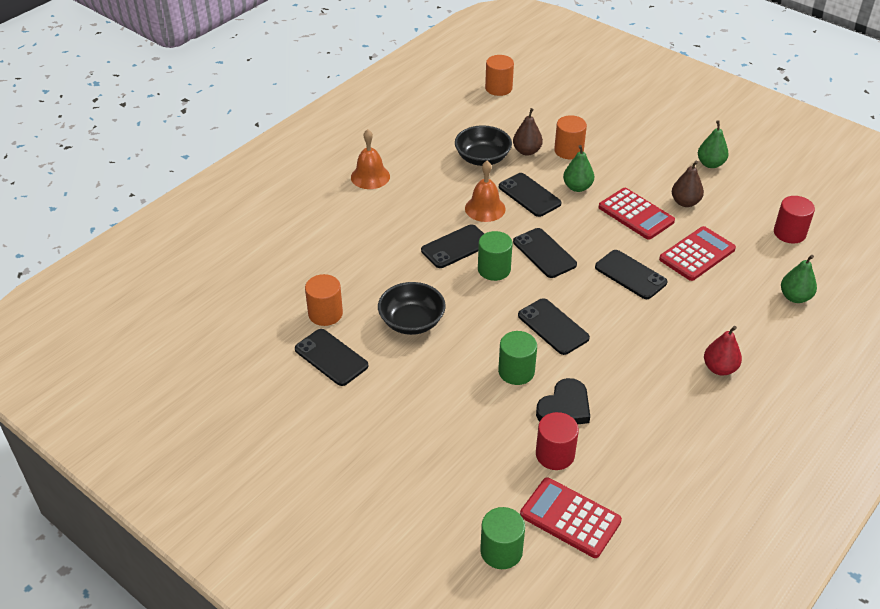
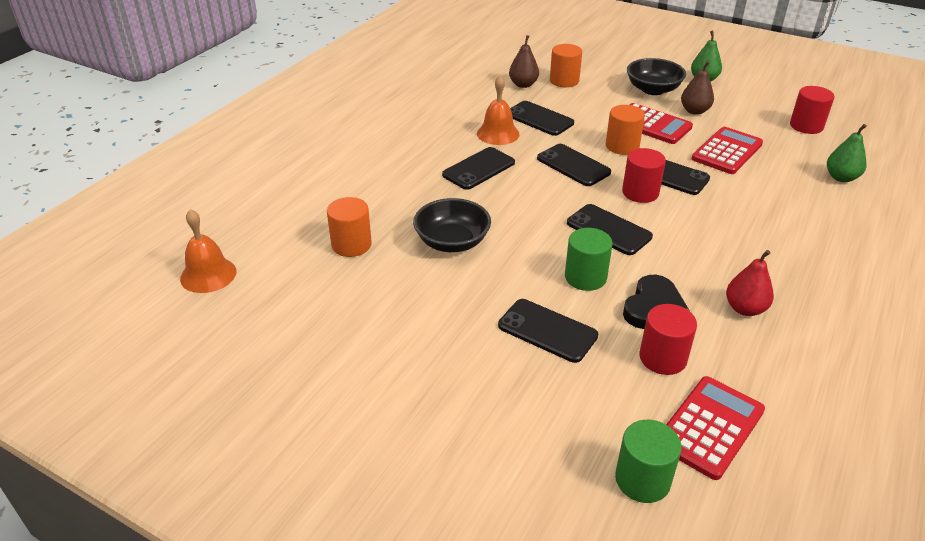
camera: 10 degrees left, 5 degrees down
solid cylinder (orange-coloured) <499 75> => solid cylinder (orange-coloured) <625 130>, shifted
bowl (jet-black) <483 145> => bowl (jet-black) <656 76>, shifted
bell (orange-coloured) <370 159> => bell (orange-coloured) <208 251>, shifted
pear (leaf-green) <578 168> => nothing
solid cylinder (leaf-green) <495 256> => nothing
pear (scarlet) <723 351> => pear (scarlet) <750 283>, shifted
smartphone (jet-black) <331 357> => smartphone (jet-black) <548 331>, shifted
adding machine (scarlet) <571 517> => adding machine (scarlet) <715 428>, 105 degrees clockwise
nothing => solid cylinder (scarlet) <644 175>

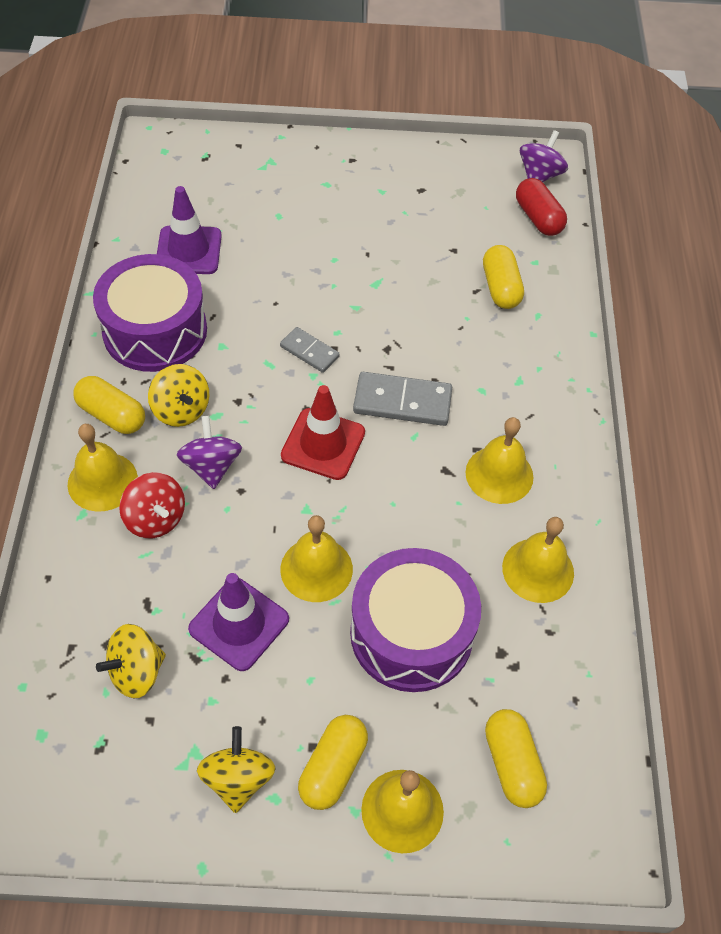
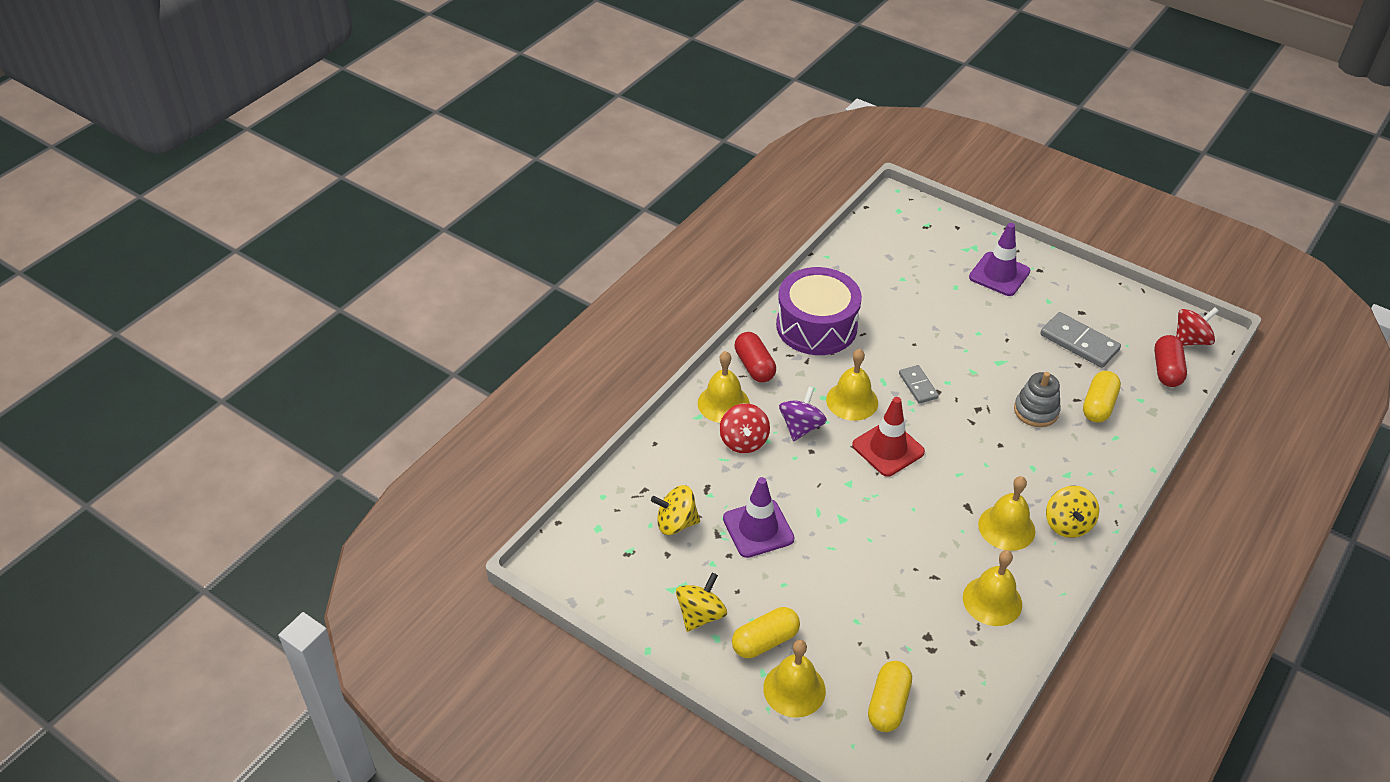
camera: 35 degrees right, 10 degrees down
spinning top (purple) <544 156> => spinning top (scarlet) <1197 326>
traffic cone (purple) <189 230> => traffic cone (purple) <999 259>, shifted
spinning top (golden) <178 395> => spinning top (golden) <1072 512>, shifted
domino tile (gray) <402 399> => domino tile (gray) <1080 340>, shifted
pill shape (golden) <109 405> => pill shape (scarlet) <755 357>
bell (golden) <316 558> => bell (golden) <852 385>, shifted
snare drum (purple) <415 620> => nothing
nothing => stacking rings (gray) <1037 399>

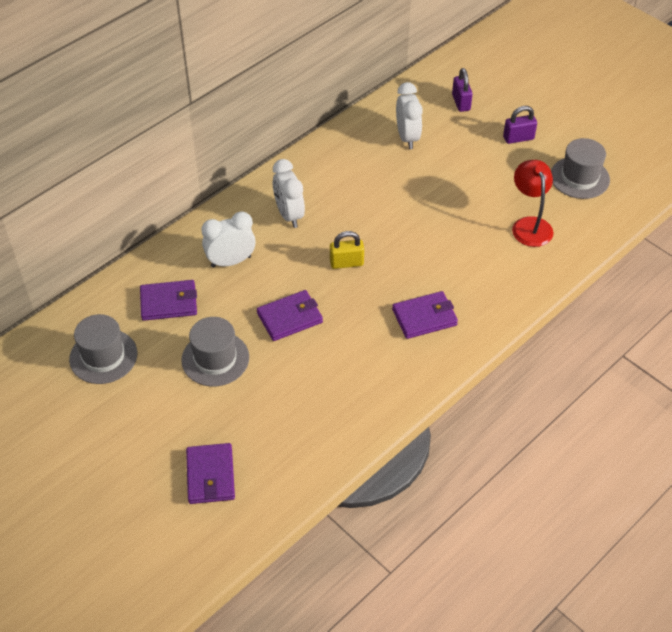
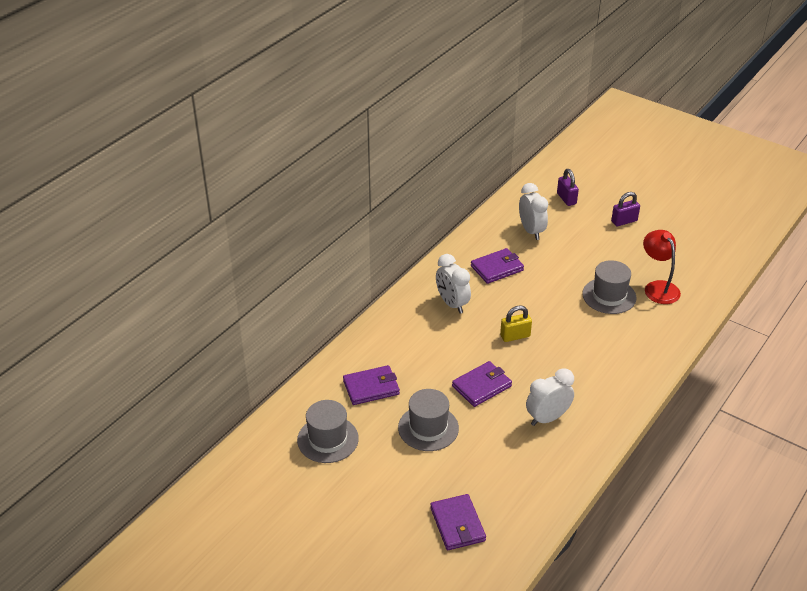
camera: 10 degrees left, 10 degrees down
hat (gray) <580 168> => hat (gray) <609 287>, shifted
bedside clock (pure white) <228 239> => bedside clock (pure white) <550 397>, shifted
billfold (purple) <425 315> => billfold (purple) <497 266>, shifted

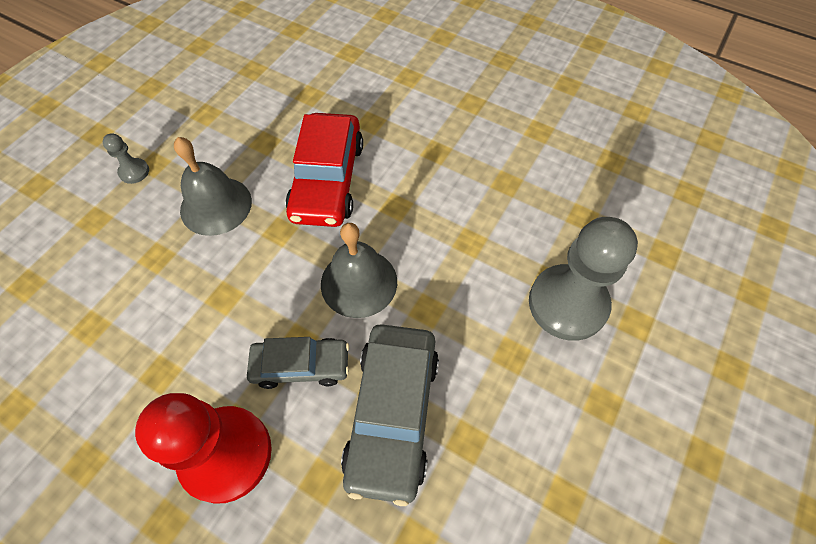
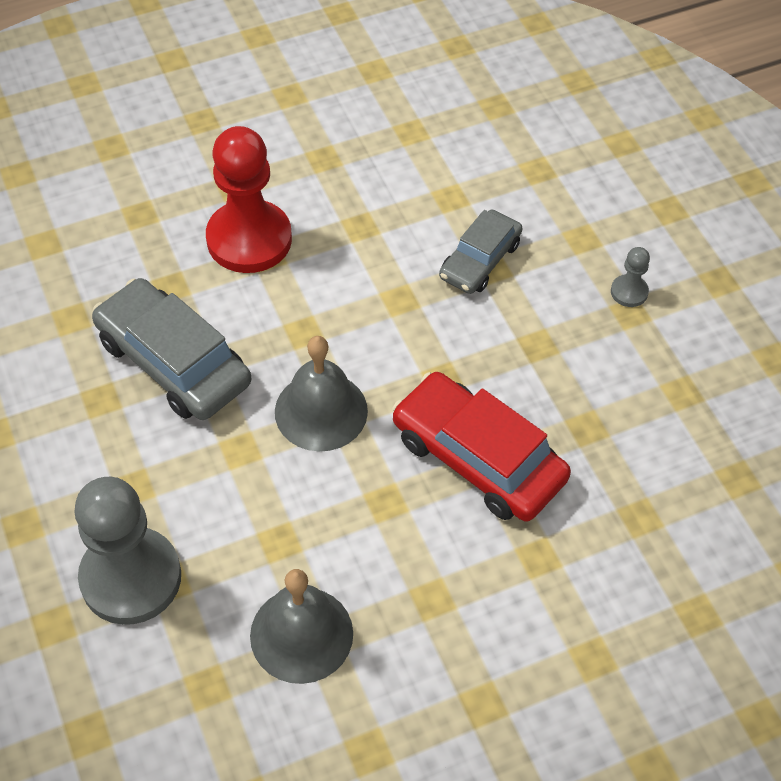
camera: 125 degrees right, 5 degrees down
bell (gray) <213 186> => bell (gray) <301 626>, shifted
automobile (gray) <298 363> => automobile (gray) <481 252>, shifted

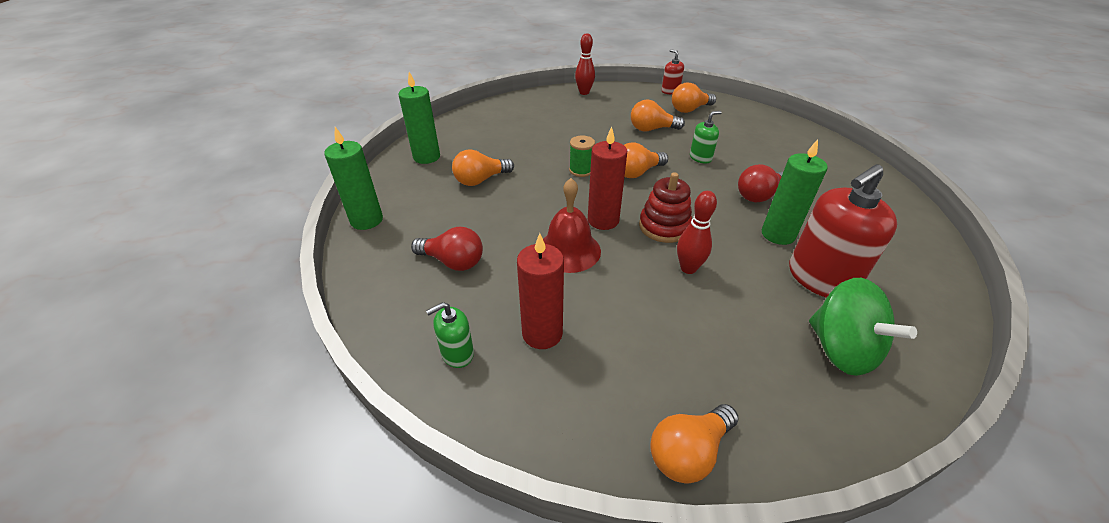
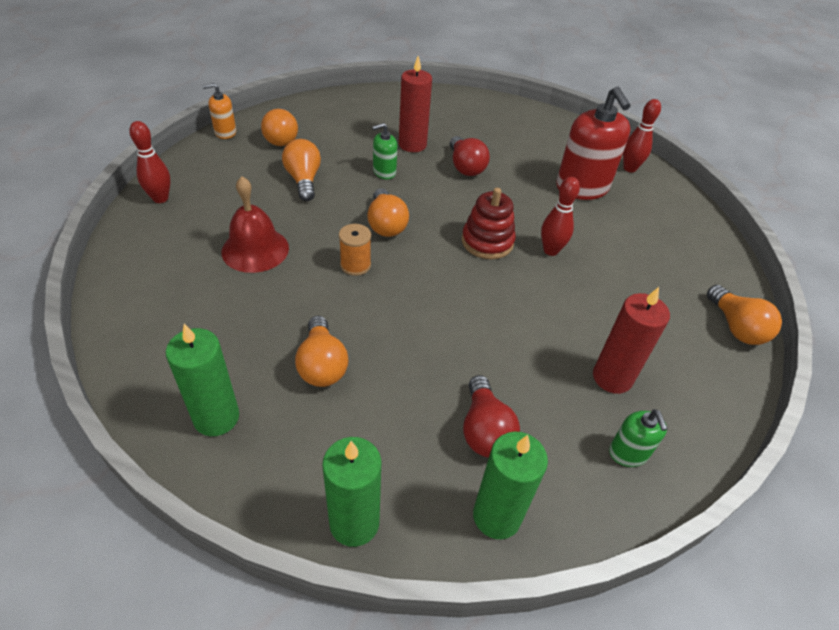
camera: 75 degrees left, 5 degrees up
soap pump (scarlet) <672 71> => soap pump (orange-coloured) <219 111>
lightbulb (orange-coloured) <658 115> => lightbulb (orange-coloured) <301 170>, 150 degrees clockwise
soap pump (leaf-green) <706 137> => soap pump (leaf-green) <384 151>, 105 degrees counterclockwise
pillar candle (scarlet) <607 178> => pillar candle (scarlet) <415 104>, shifted
bobbin (leaf-green) <582 156> => bobbin (orange-coloured) <355 250>
pillar candle (leaf-green) <795 192> => pillar candle (leaf-green) <510 485>, shifted
bell (scarlet) <572 225> => bell (scarlet) <255 224>, shifted
lightbulb (scarlet) <447 249> => lightbulb (scarlet) <491 416>, 135 degrees clockwise
spinning top (leaf-green) <863 327> => nothing
nothing => bowling pin (scarlet) <642 135>

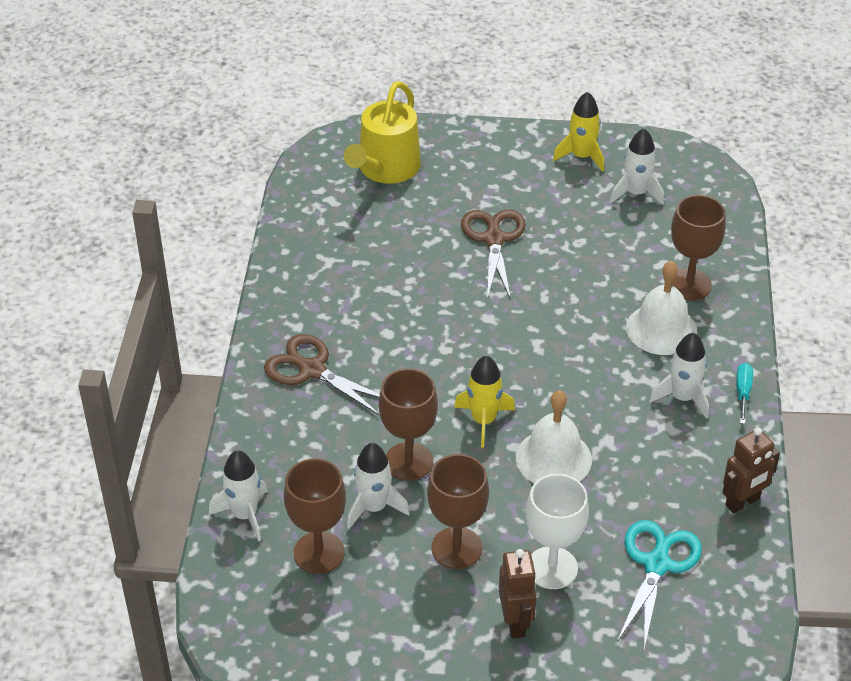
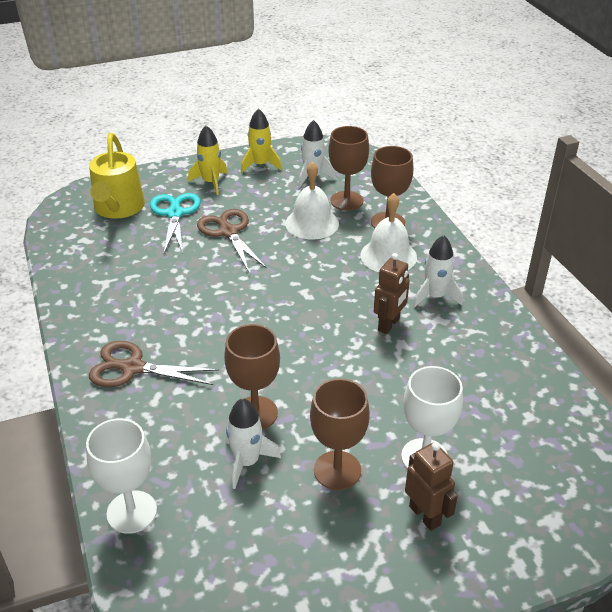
camera: 25 degrees left, 5 degrees down
rocket (golden) <484 401> => rocket (golden) <208 160>, shifted
hand screwdriver (turquoise) <744 393> => nothing
bell (pure white) <554 436> => bell (pure white) <312 200>, shifted
robot (russet) <751 470> => robot (russet) <392 293>, shifted
rocket (pure white) <238 496> => goblet (pure white) <121 476>
goblet (russet) <315 516> => goblet (russet) <348 168>, shifted
shears (turquoise) <659 584> => shears (turquoise) <175 223>, shifted

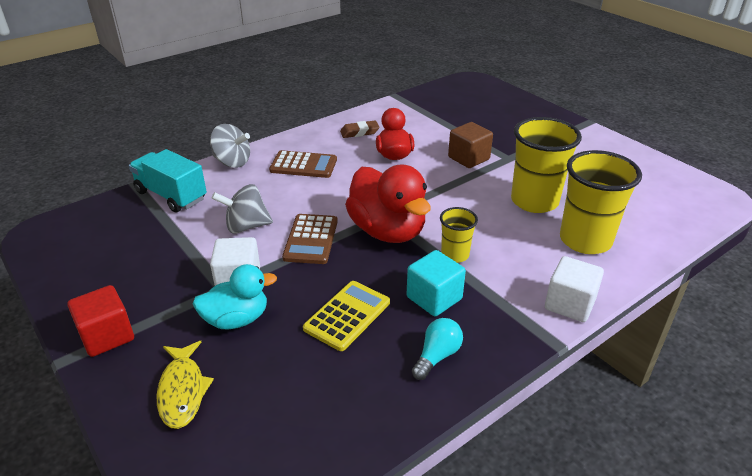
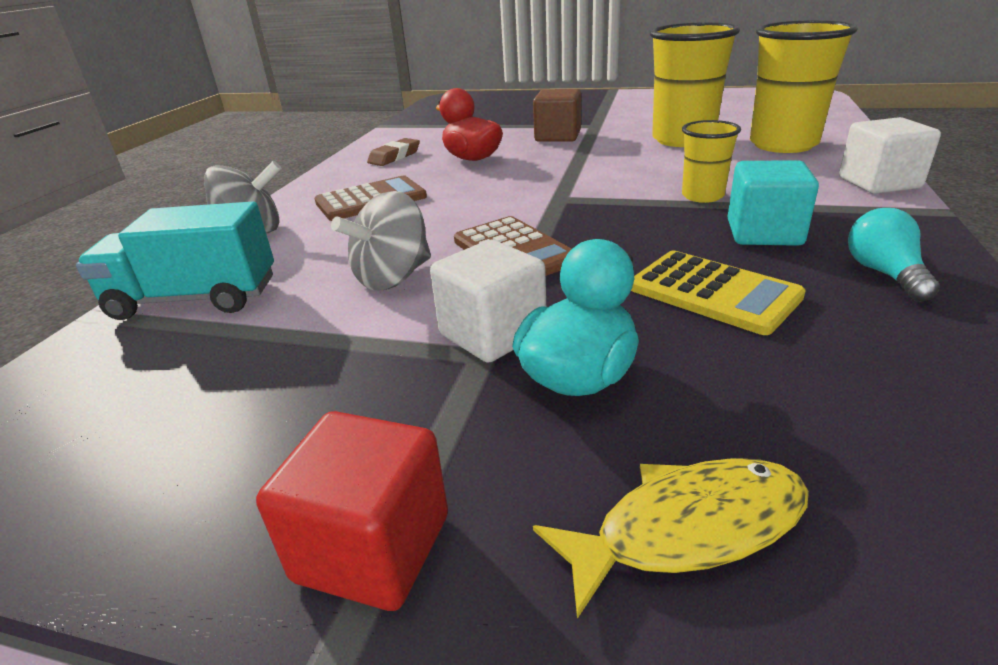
camera: 35 degrees left, 5 degrees down
duck (scarlet) <388 204> => nothing
adding machine (golden) <346 316> => adding machine (golden) <718 293>, 135 degrees clockwise
fish figure (golden) <185 385> => fish figure (golden) <671 538>, 60 degrees counterclockwise

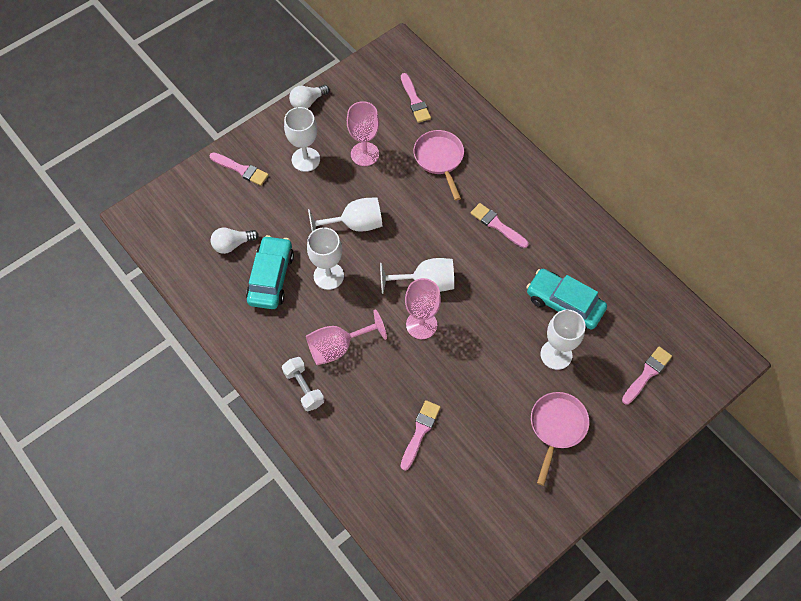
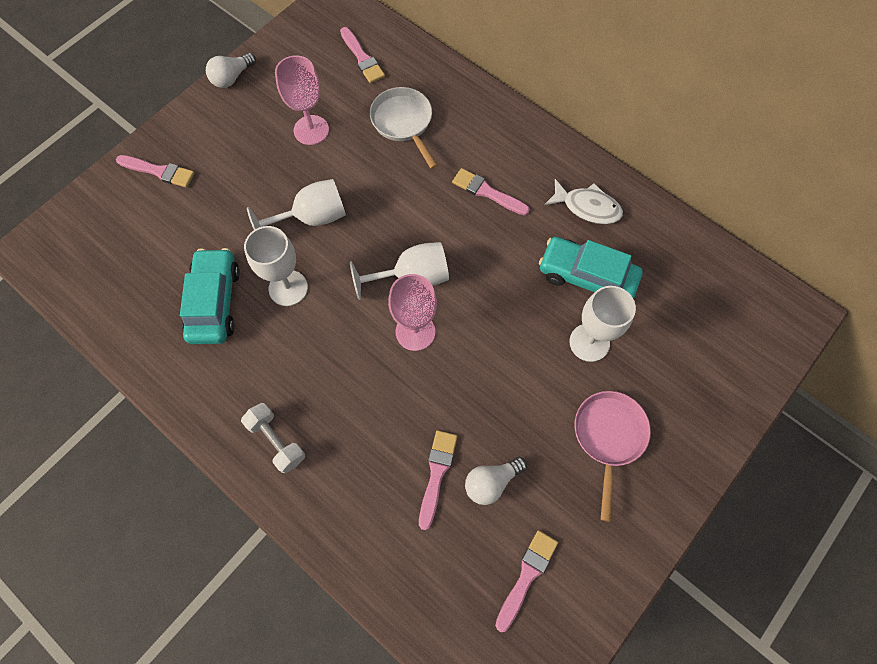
camera: 10 degrees left, 5 degrees up
goblet (pure white) <302 139> => nothing
skillet (rosy) <438 165> => skillet (pure white) <404 128>
lightbulb (pure white) <234 240> => lightbulb (pure white) <496 481>, shifted
goblet (rosy) <346 337> => nothing
brush (rosy) <647 375> => brush (rosy) <526 581>, shifted
nothing => fish figure (pure white) <584 201>

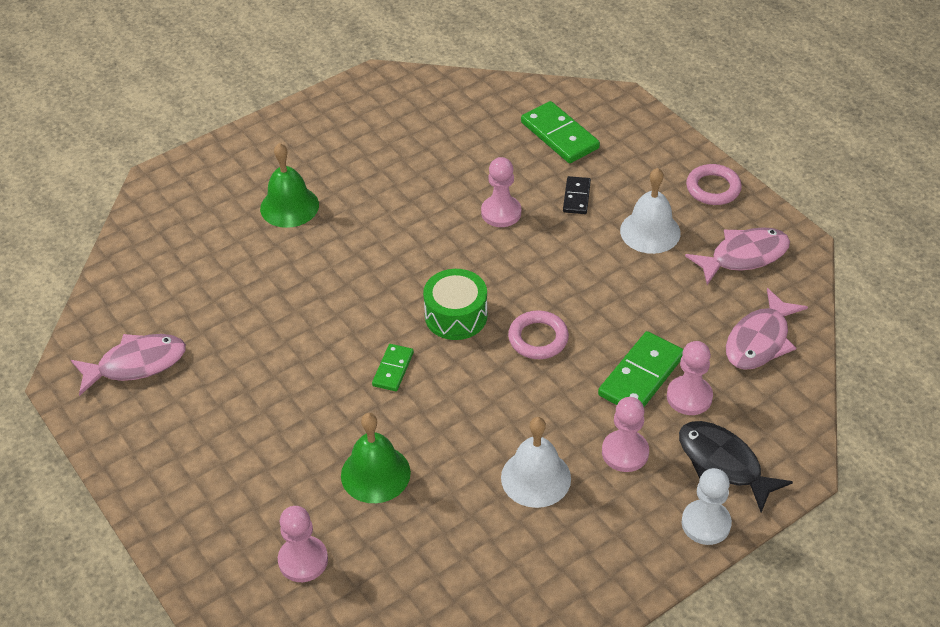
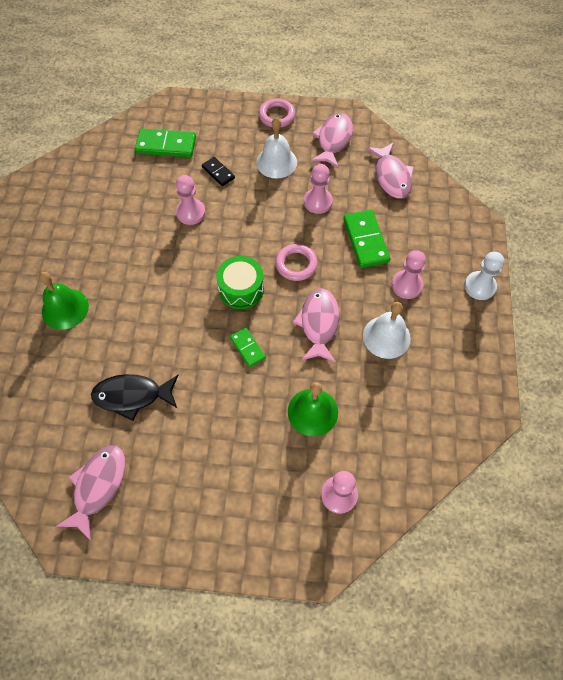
camera: 50 degrees left, 15 degrees up
chess pawn (rosy) <690 378> => chess pawn (rosy) <318 189>, shifted
fish figure (jet-black) <736 466> => fish figure (jet-black) <134 397>, shifted
nothing => fish figure (rosy) <316 325>

